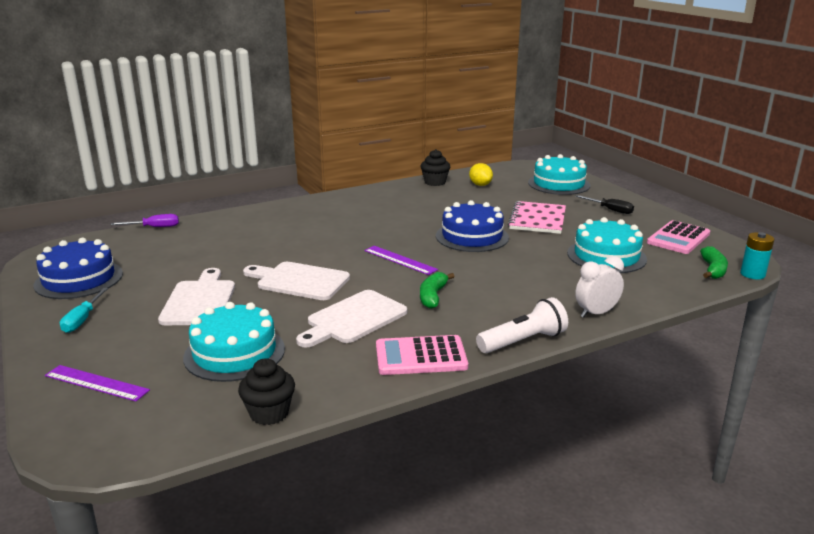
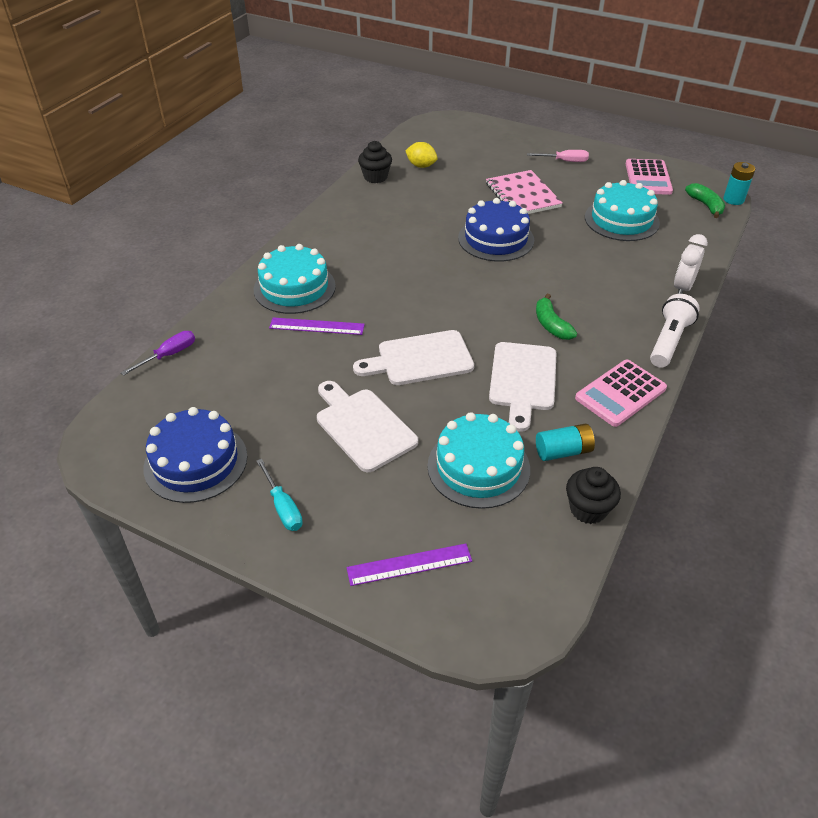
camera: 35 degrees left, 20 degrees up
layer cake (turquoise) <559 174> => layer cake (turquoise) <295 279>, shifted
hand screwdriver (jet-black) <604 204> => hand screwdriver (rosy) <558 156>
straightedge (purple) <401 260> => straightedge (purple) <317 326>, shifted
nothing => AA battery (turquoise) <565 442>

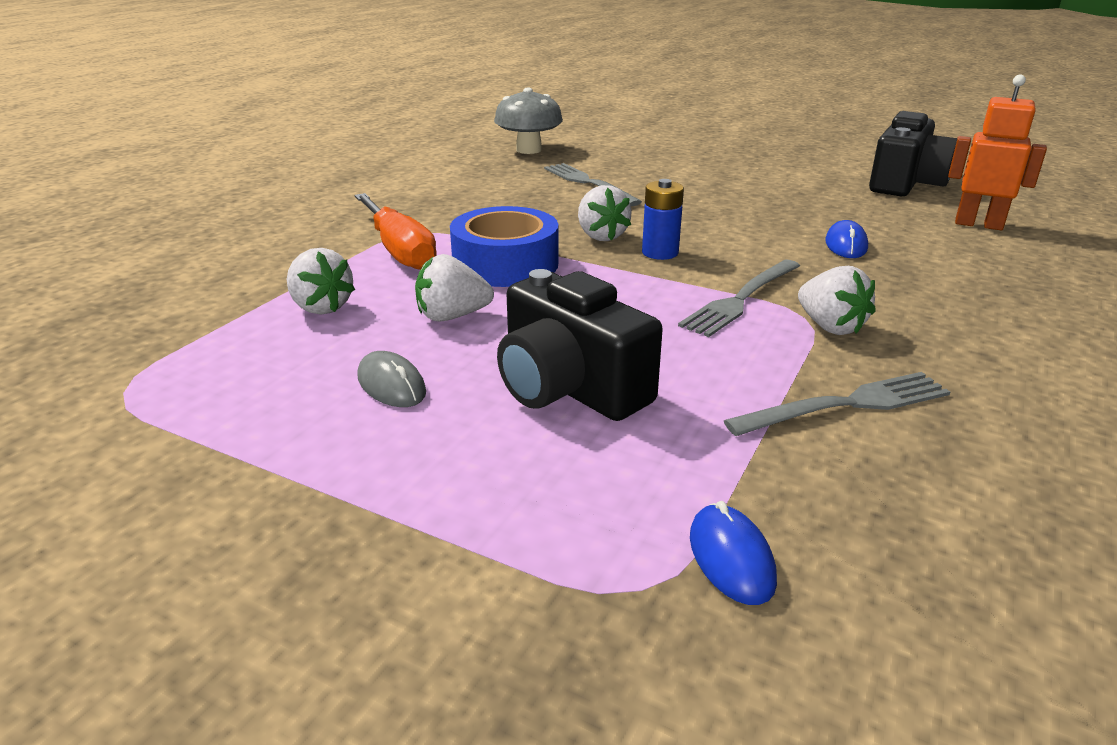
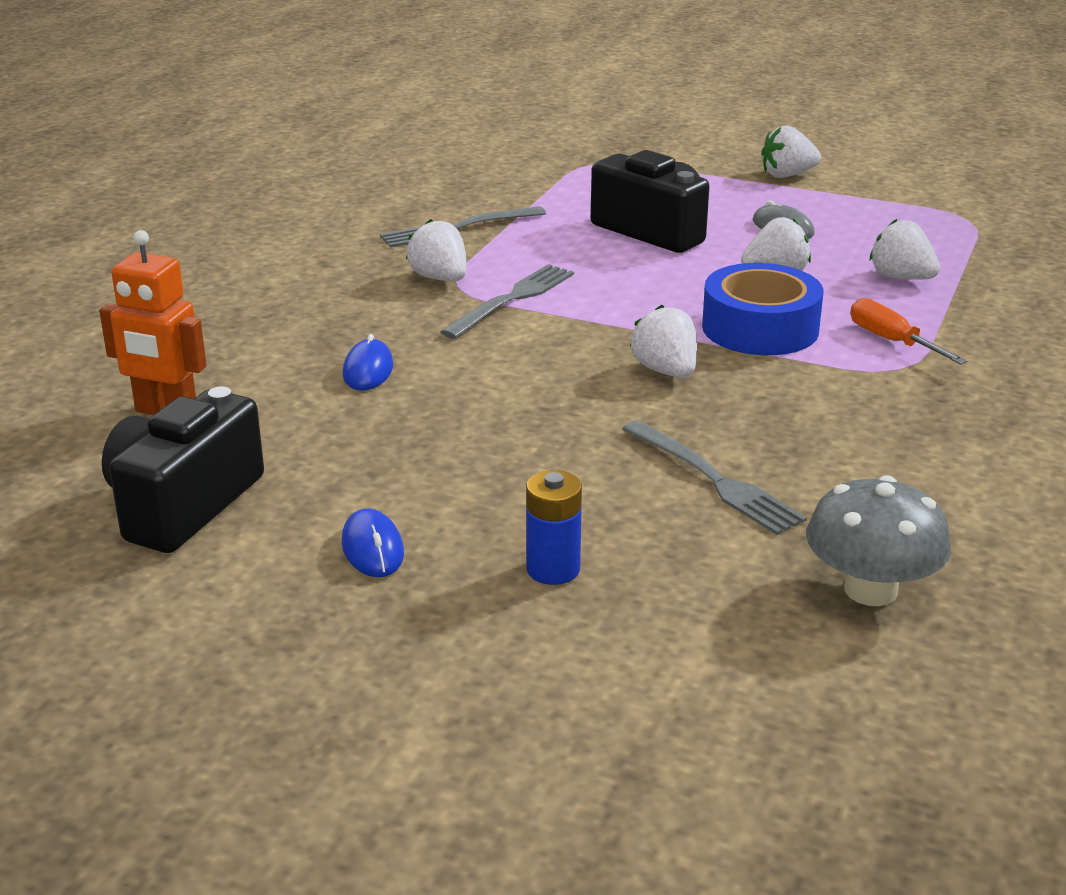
camera: 175 degrees right, 0 degrees up
AA battery (cobalt) <663 219> => AA battery (cobalt) <554 527>, shifted
hand screwdriver (orange-coloured) <395 231> => hand screwdriver (orange-coloured) <909 331>, x0.65
mouse (cobalt) <733 553> => mouse (cobalt) <373 542>, shifted
nothing => strawberry (pure white) <791 151>

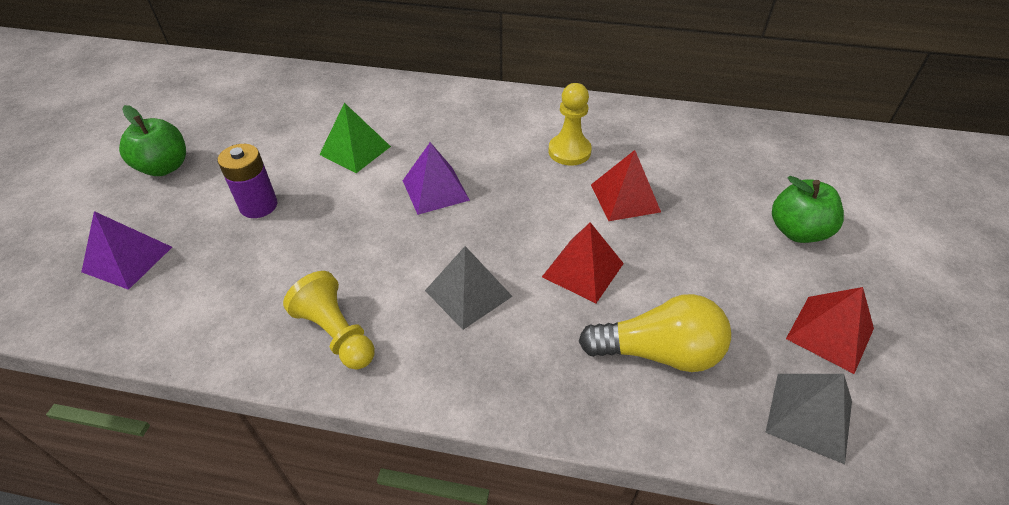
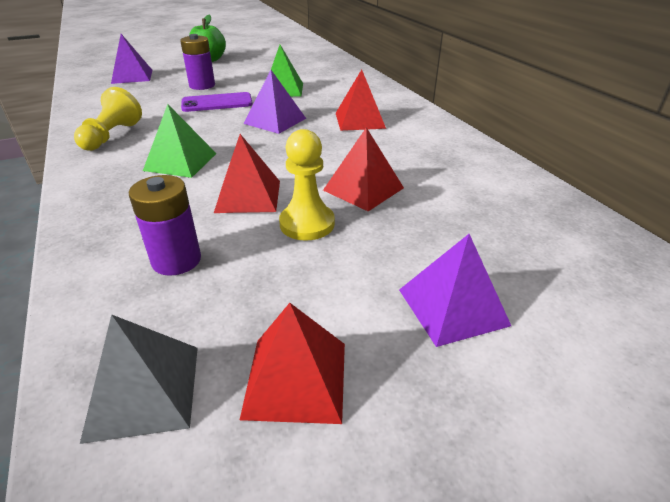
camera: 55 degrees right, 10 degrees down
chess pawn (golden) <570 124> => chess pawn (golden) <307 185>, shifted
toy apple (leaf-green) <808 209> => pyramid shape (purple) <455 290>
pyramid shape (gray) <469 288> => pyramid shape (leaf-green) <180 141>
lightbulb (golden) <655 333> => AA battery (purple) <165 225>
nothing => pyramid shape (scarlet) <361 100>
nothing => smartphone (purple) <217 102>

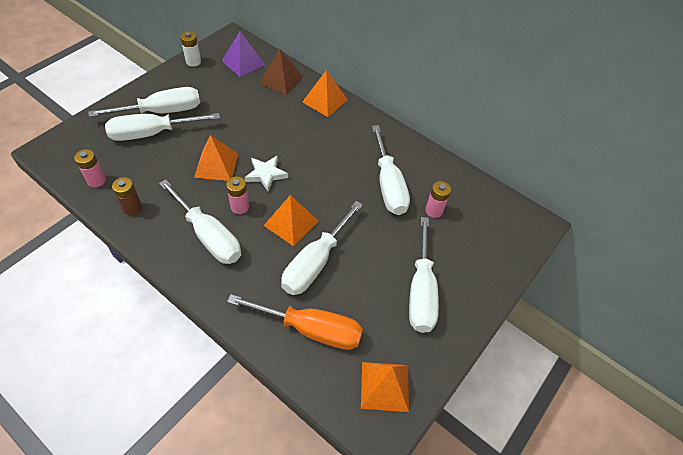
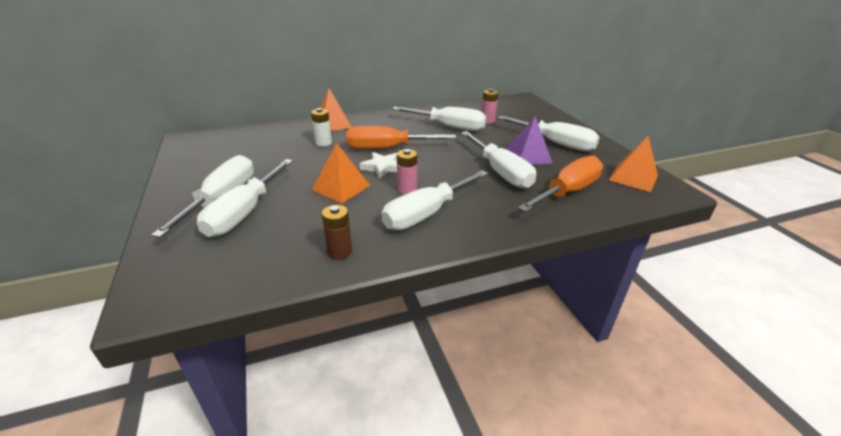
camera: 55 degrees left, 20 degrees down
AA battery (pure white) <190 49> => AA battery (pure white) <321 127>, shifted
pyramid shape (purple) <243 54> => pyramid shape (purple) <529 141>, shifted
pyramid shape (russet) <281 72> => nothing
AA battery (rosy) <90 168> => nothing
hand screwdriver (pure white) <200 221> => hand screwdriver (pure white) <435 200>, 150 degrees clockwise
pyramid shape (orange-coloured) <291 221> => nothing
nothing => hand screwdriver (orange-coloured) <401 137>

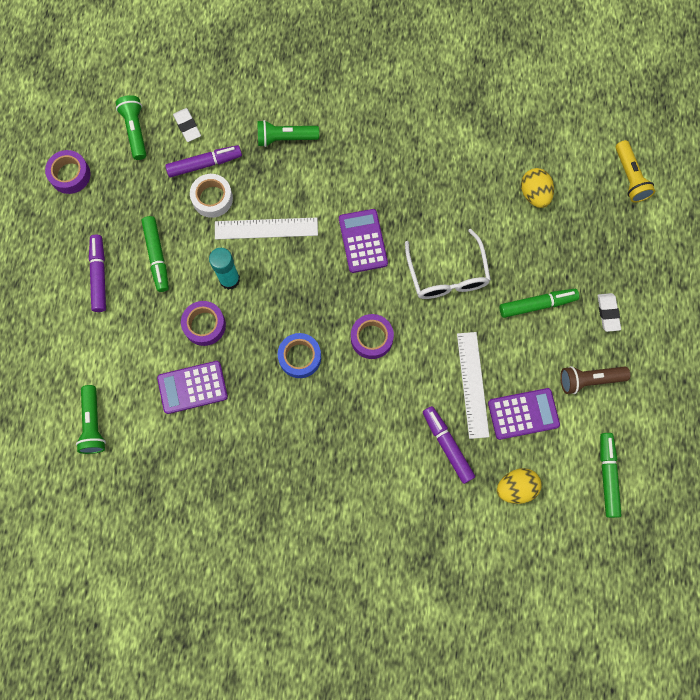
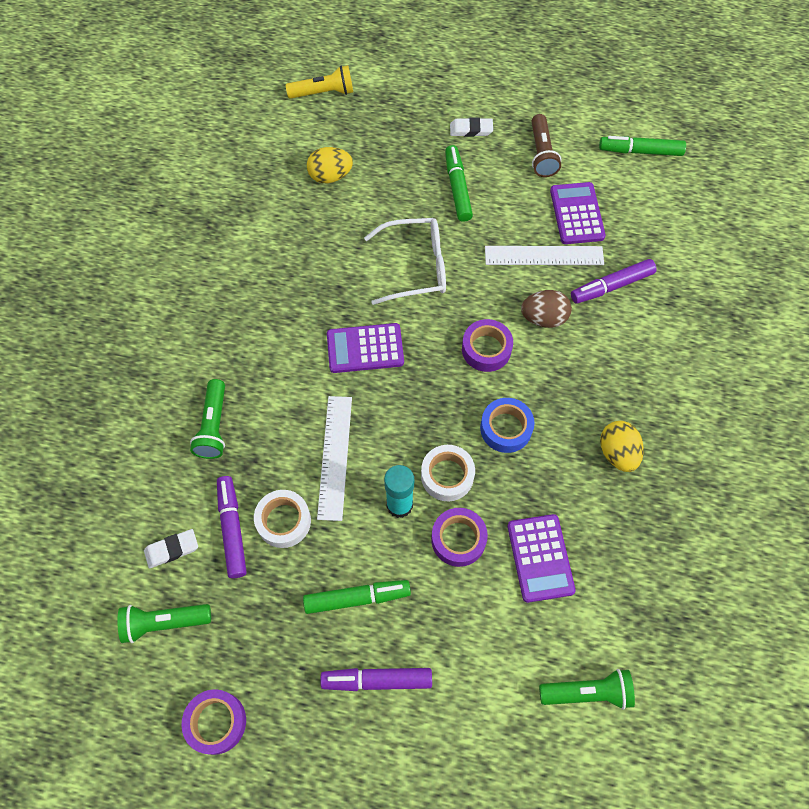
camera: 85 degrees left, 10 degrees down
egg (golden) <519 486> => egg (golden) <622 446>, shifted
nothing => egg (russet) <546 309>
nothing => roll of tape (pure white) <448 473>

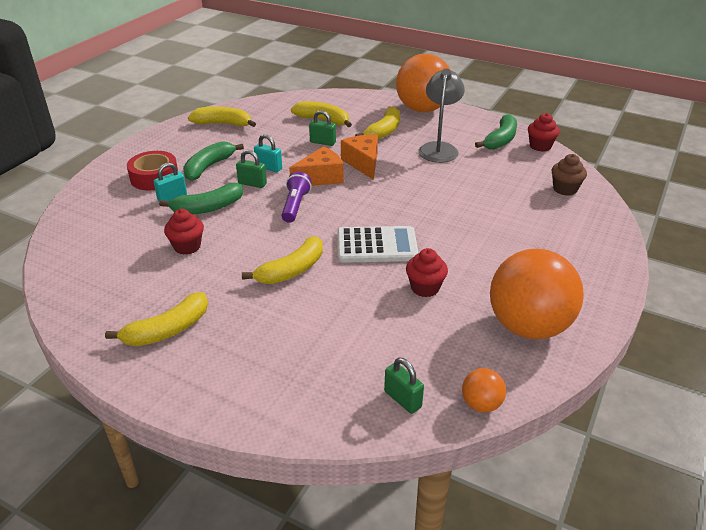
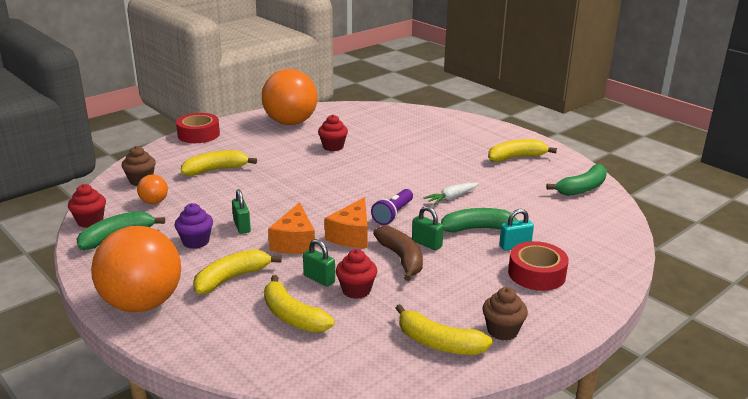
camera: 160 degrees left, 10 degrees down
reading lamp (gray) <441 116> => fairy cake (purple) <193 226>
lock (turquoise) <268 153> => toy banana (russet) <398 253>
toy banana (leaf-green) <213 161> => toy banana (leaf-green) <576 180>, shifted
cheese (orange-coloured) <316 166> => cheese (orange-coloured) <346 222>, 60 degrees counterclockwise
fairy cake (scarlet) <184 232> => fairy cake (scarlet) <356 274>, shifted
adding machine (pure white) <377 244> => nothing
toy banana (golden) <282 260> => toy banana (golden) <219 163>, shifted
lock (leaf-green) <404 385> => lock (leaf-green) <241 211>, shifted
ball (orange-coloured) <484 390> => ball (orange-coloured) <152 189>, shifted
nothing => roll of tape (scarlet) <198 128>
nothing => carrot (pure white) <451 193>
nothing => fairy cake (russet) <505 314>

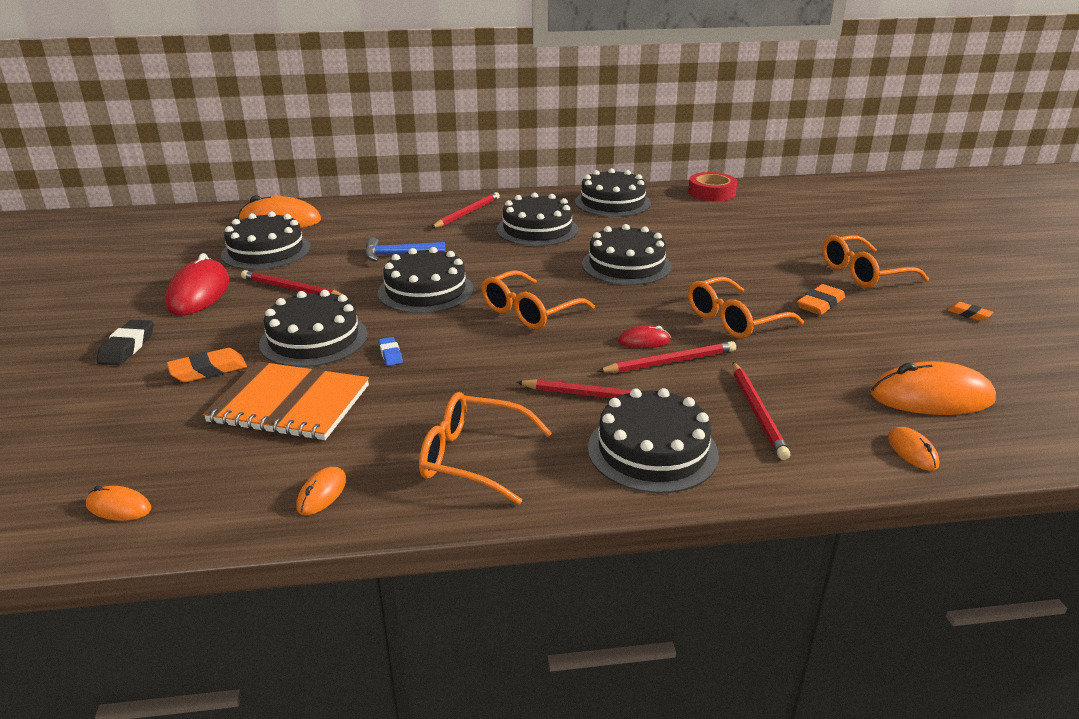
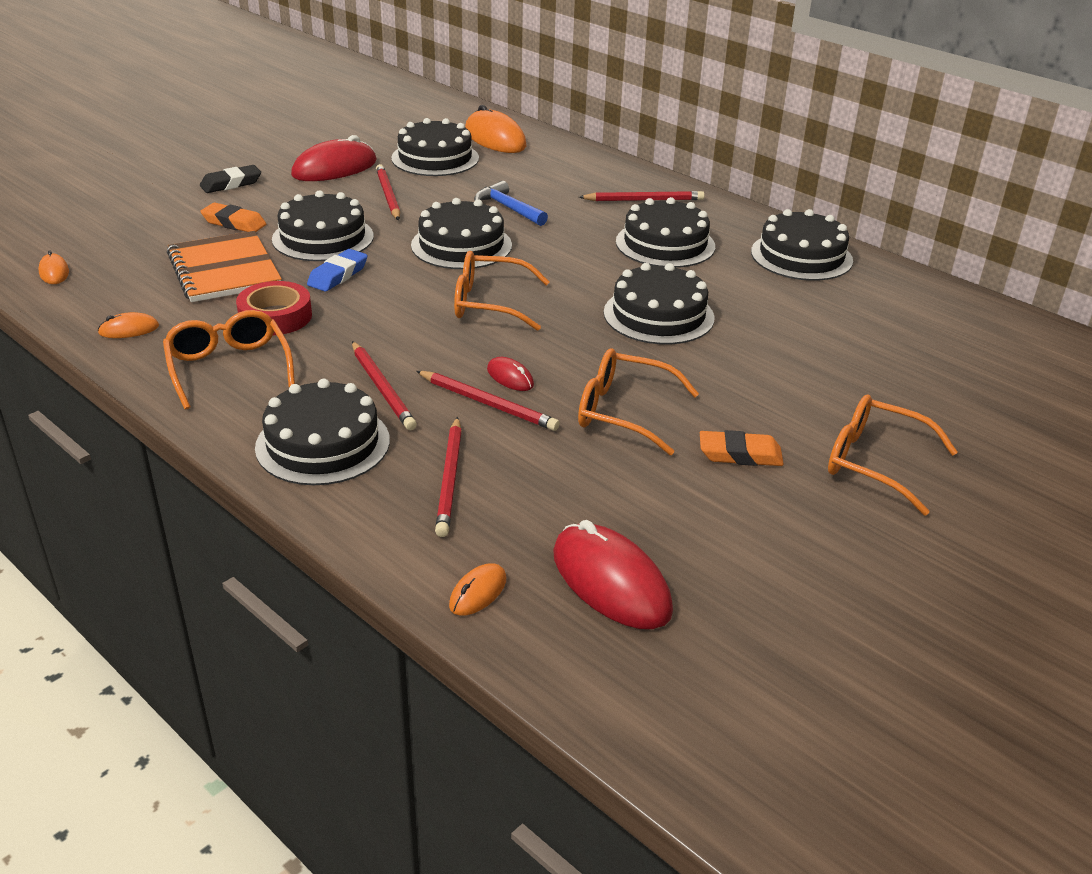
camera: 50 degrees right, 5 degrees up
roll of tape (scarlet) <712 186> => roll of tape (scarlet) <274 308>, shifted
gum eraser (orange-coloured) <970 311> => nothing
gum eraser (cobalt) <390 351> => gum eraser (cobalt) <337 270>, x1.64
mouse (orange-coloured) <933 388> => mouse (scarlet) <613 574>
pencil (scarlet) <761 411> => pencil (scarlet) <448 477>, 45 degrees counterclockwise

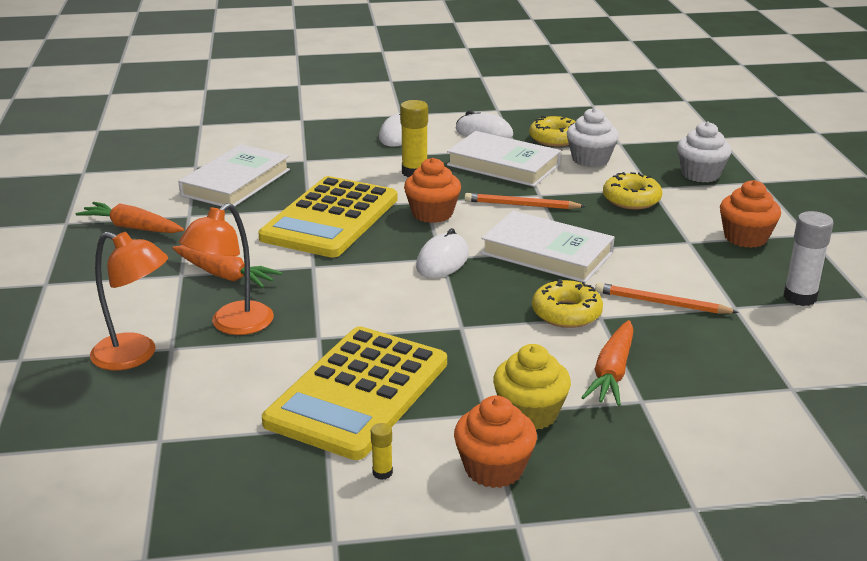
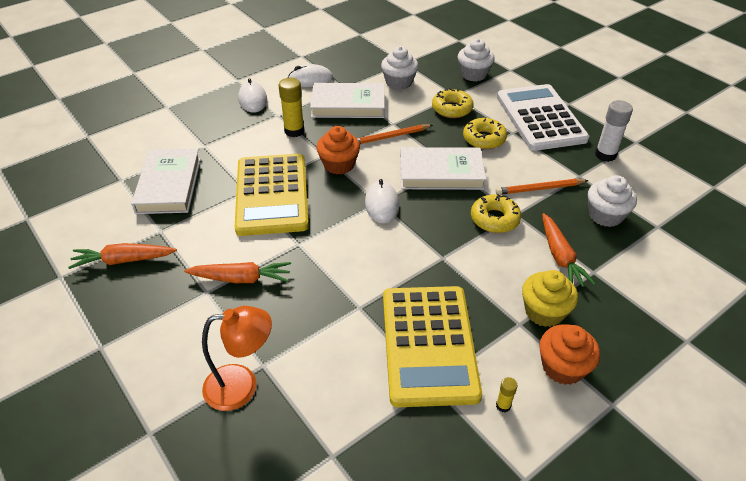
camera: 30 degrees left, 15 degrees up
doughnut (golden) <552 131> => doughnut (golden) <485 133>, shifted
fairy cake (orange-coloured) <750 214> => adding machine (pure white) <543 117>
reading lamp (orange-coloured) <226 269> => nothing
nothing => fairy cake (pure white) <612 201>

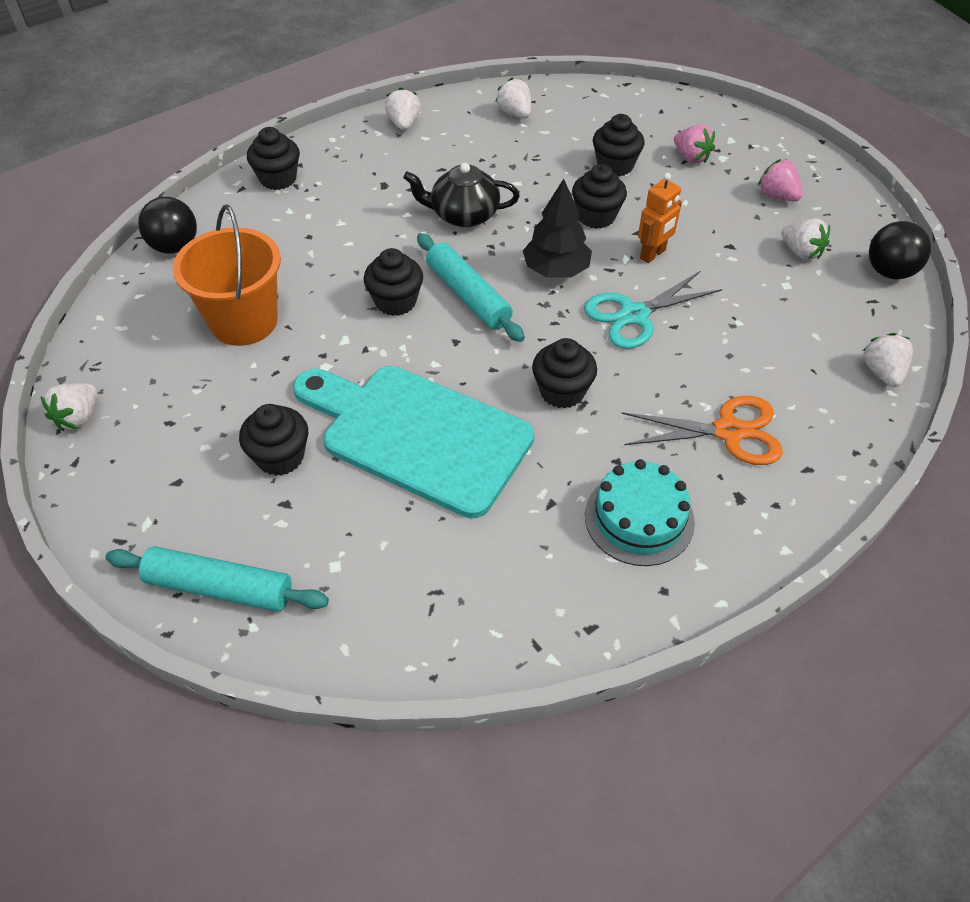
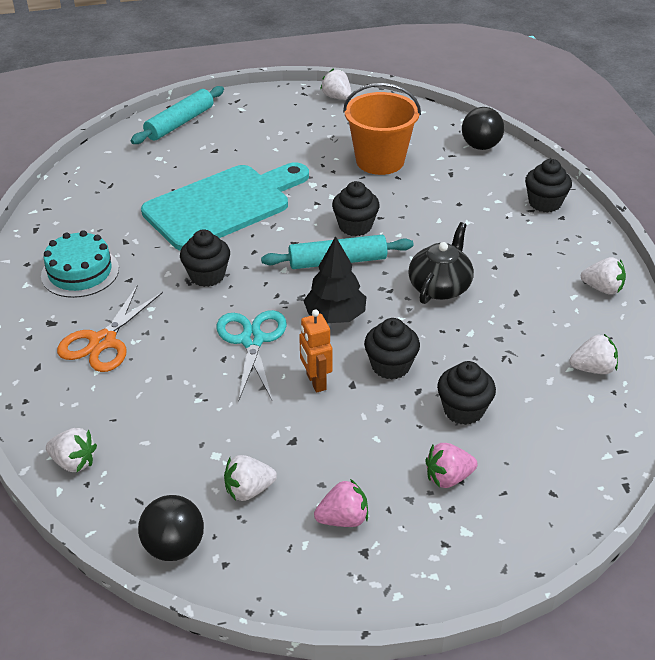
camera: 115 degrees right, 10 degrees down
fairy cake (jet-black) <273 440> => nothing

